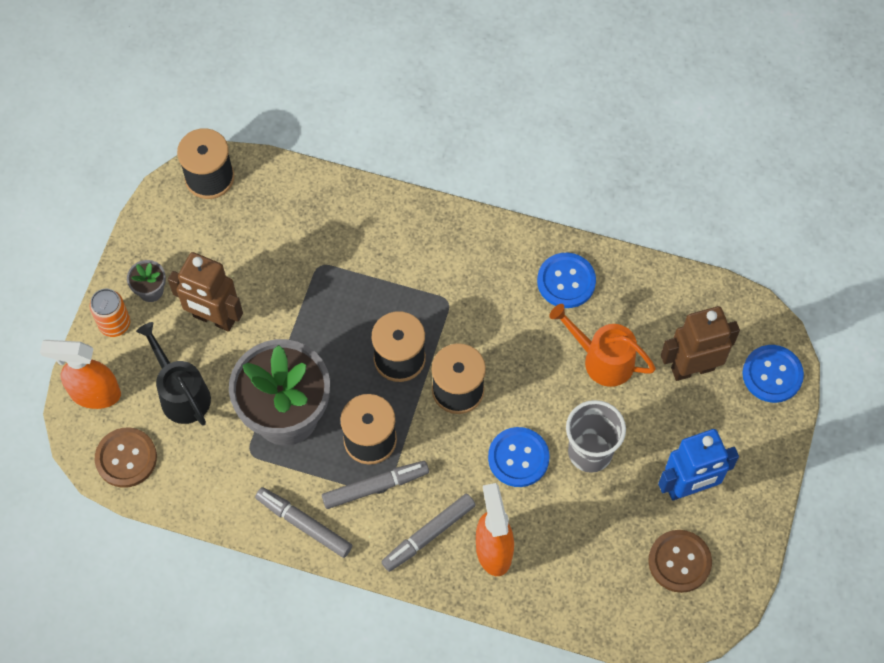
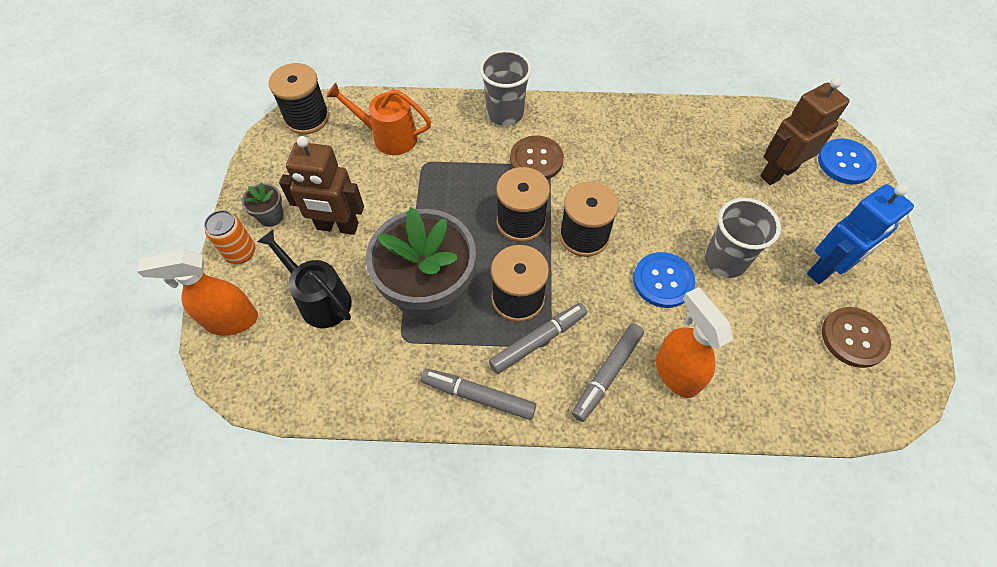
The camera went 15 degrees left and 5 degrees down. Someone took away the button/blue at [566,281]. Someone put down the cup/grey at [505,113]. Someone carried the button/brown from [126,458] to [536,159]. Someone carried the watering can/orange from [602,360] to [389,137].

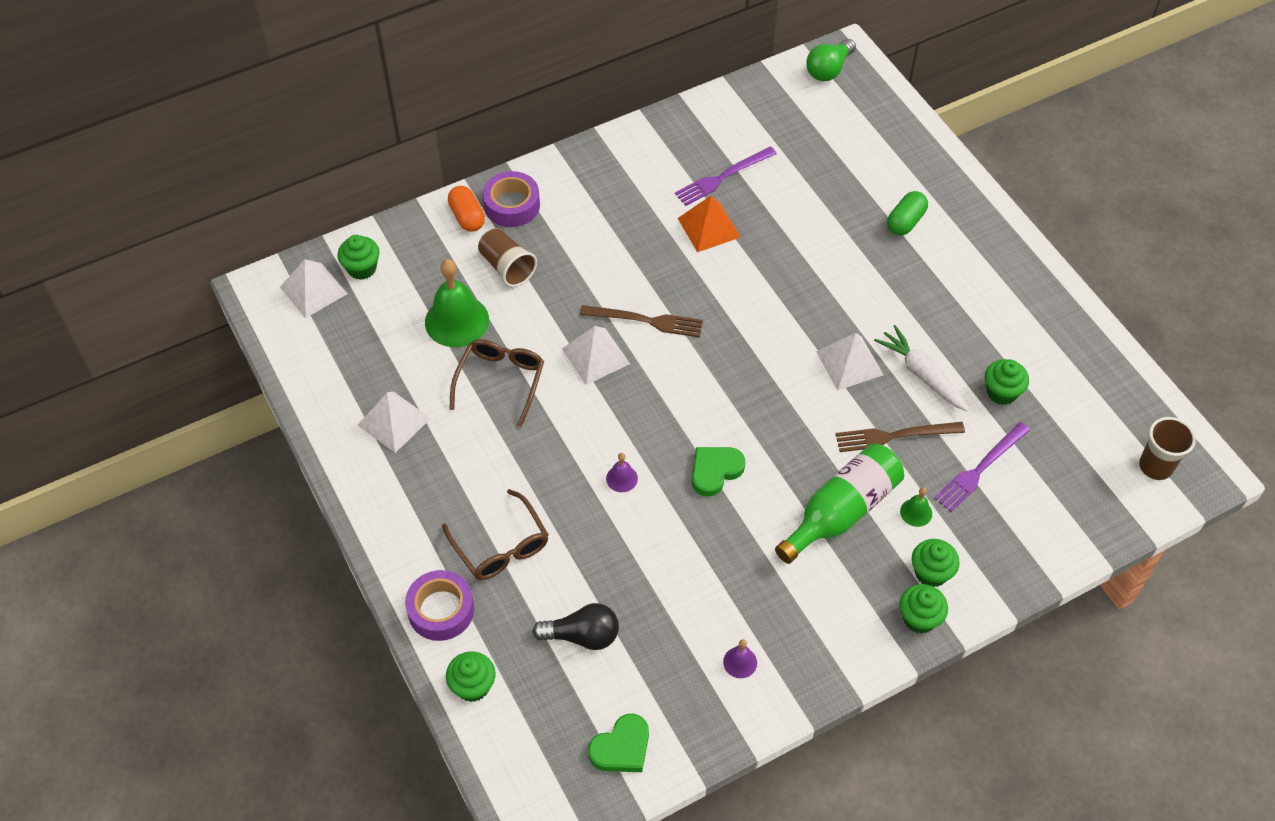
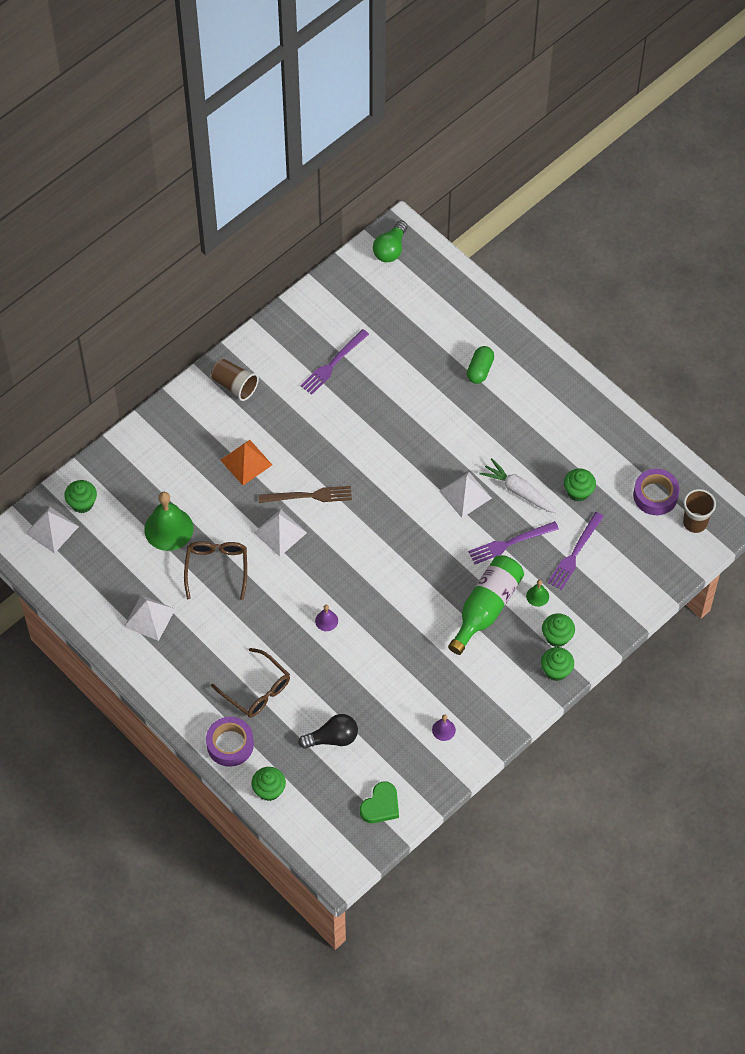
The camera went 15 degrees left and 5 degrees up. Someone took away the capsule/orange at [467,217]. Someone took away the heart/green at [715,471]. Someone carried the cup/brown from [507,267] to [234,385]. Someone carried the tape/purple from [512,205] to [655,495]. Someone carried the pyramid/orange from [708,227] to [246,462]. Someone repainted the fork/brown at [894,436], which became the fork/purple at [510,543].

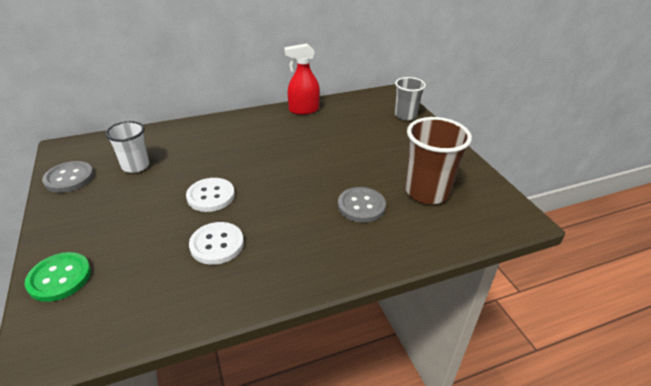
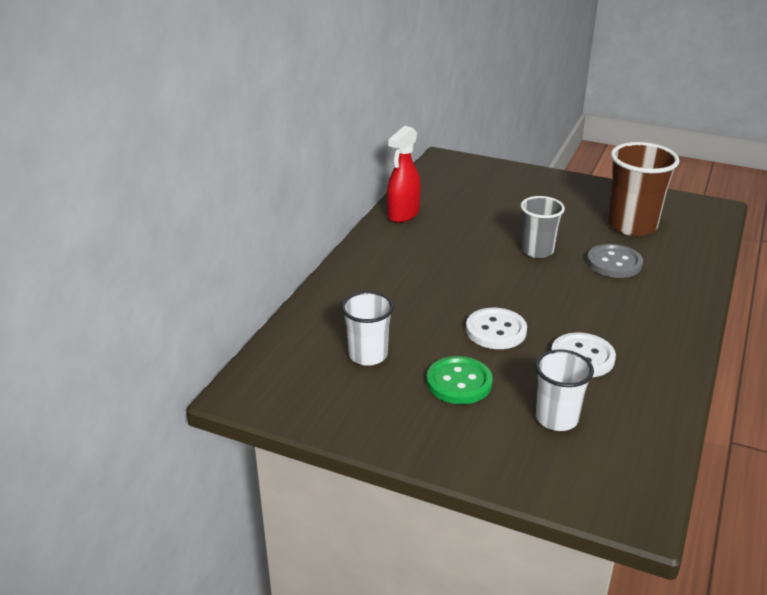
The camera went 45 degrees left and 5 degrees down. Someone took away the button/grey at [69,178]. Someone put down the cup/white at [556,418]. Someone carried the button/green from [59,278] to [459,382]. Someone carried the cup/grey from [405,115] to [537,251].

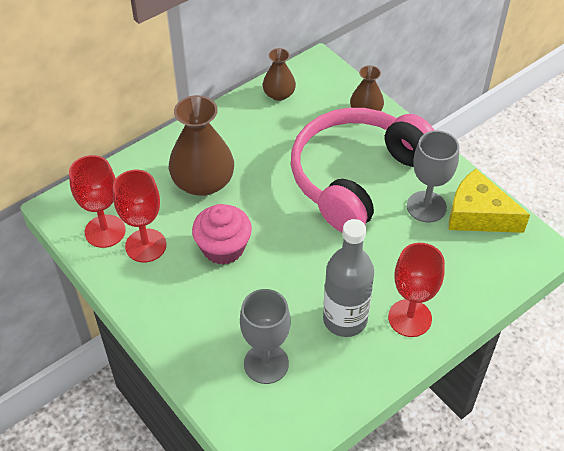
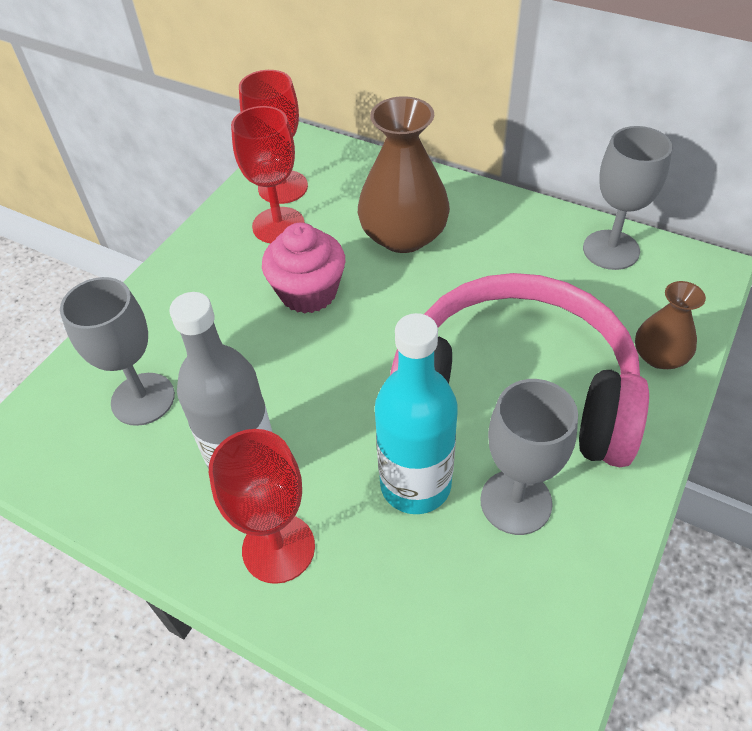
The camera went 70 degrees right and 0 degrees up. Someone took away the cheese/yellow at [478,215]. Someone put down the bottle/turquoise at [415,484]. Someone swapped the vase/brown at [279,94] for the goblet/grey at [611,250].

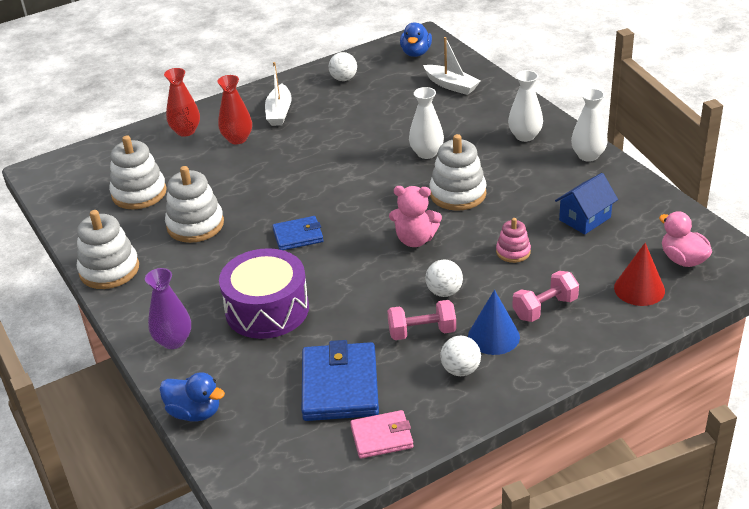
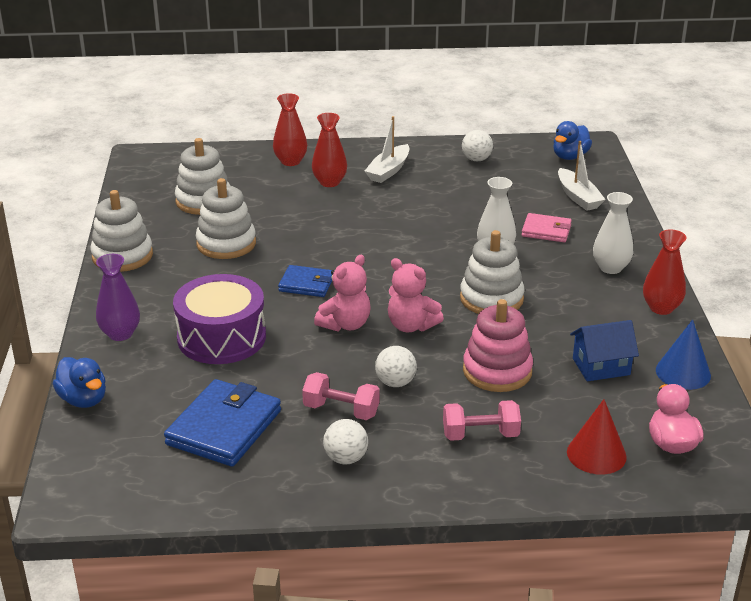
The camera went 25 degrees right and 5 degrees down. Someone put down the teddy bear/pink at [345,324]. Someone carried the wallet/pink from [381,437] to [546,230]. Someone carried the cone/blue from [493,336] to [683,372]. Someone repainted the vase/white at [588,155], which became the vase/red at [661,308]. Someone scaled the stacking toy/pink at [513,252] by 1.77.

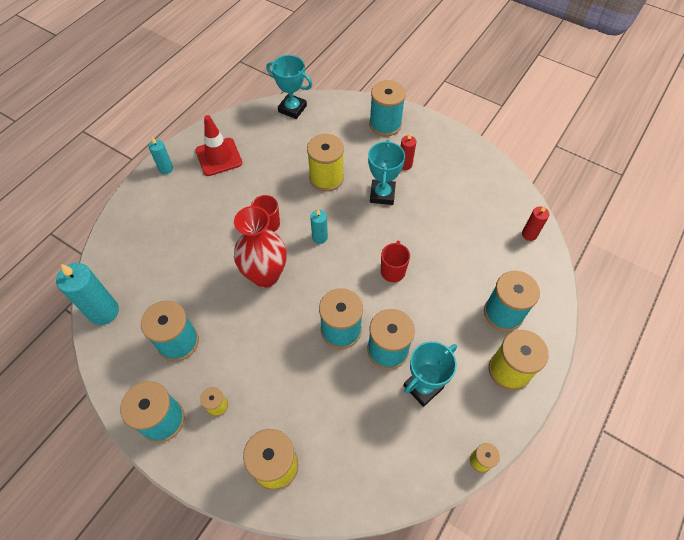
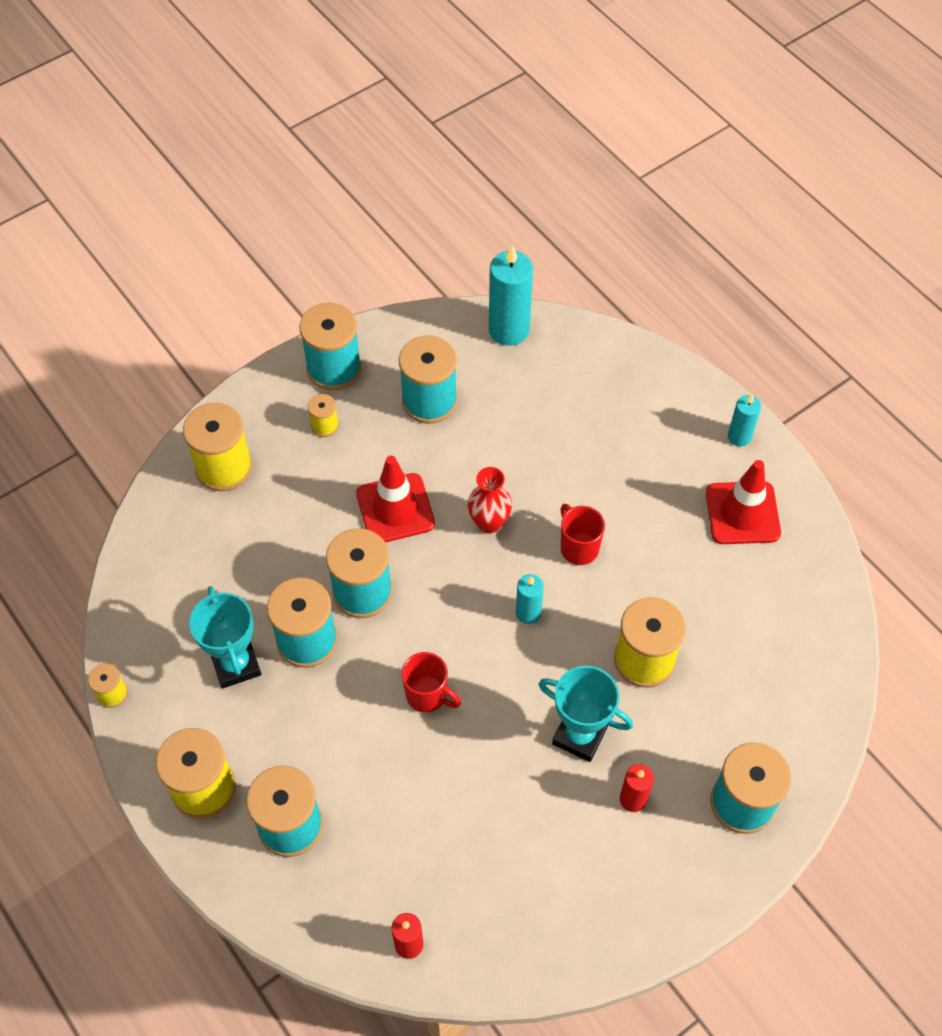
The camera went 110 degrees right and 0 degrees up. Someone took away the trophy/turquoise at [292,109]. Someone put down the traffic cone/red at [395,509]. Someone scaled the vase/red at [265,275] by 0.58.

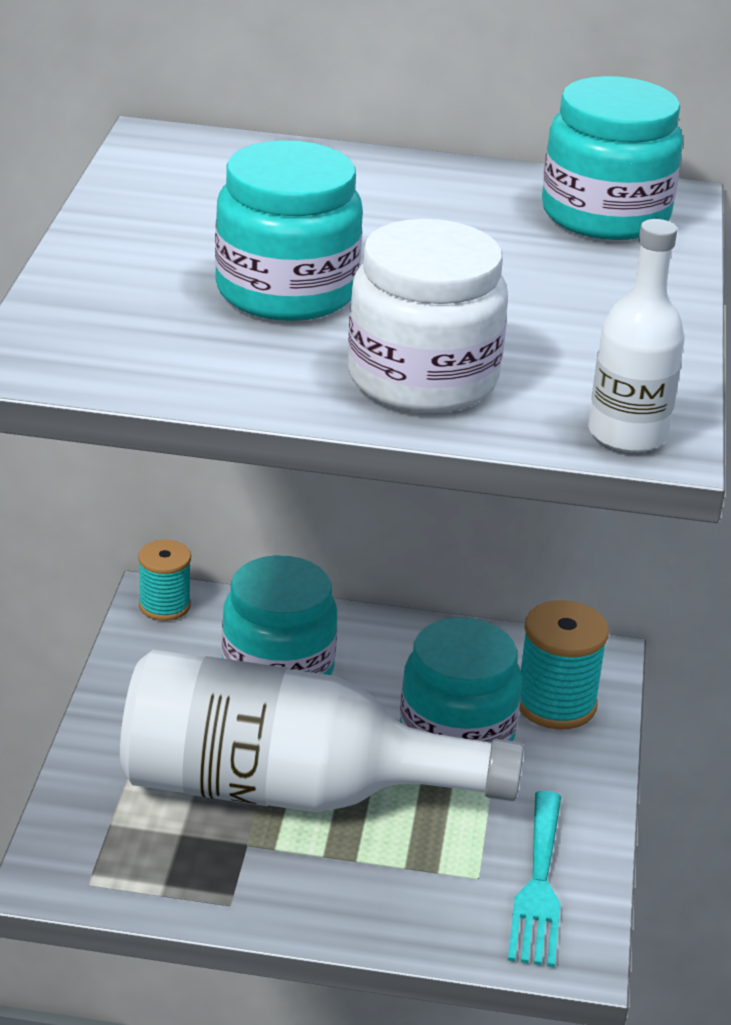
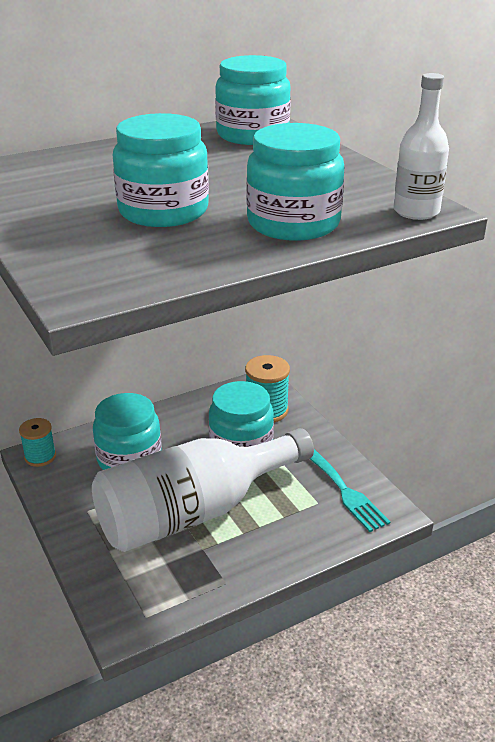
The camera went 35 degrees left and 0 degrees up. Someone repainted the jar/white at [422,379], which became the jar/turquoise at [293,224].

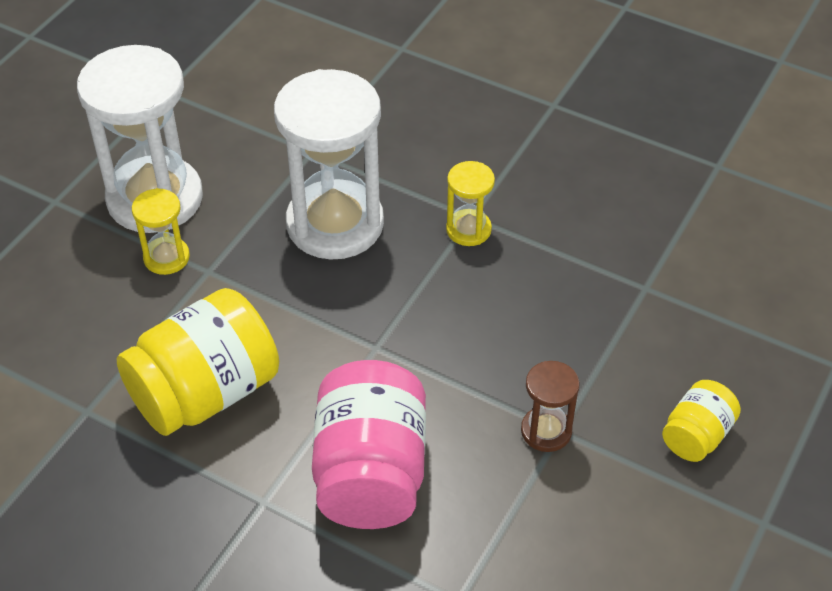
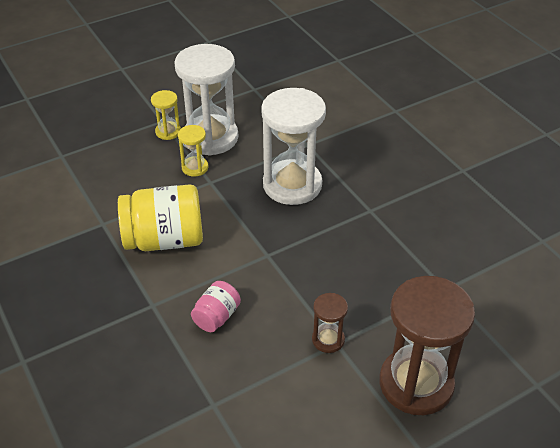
The camera went 30 degrees right and 5 degrees down. Someone carried the hourglass/yellow from [468,229] to [168,132]. Someone swapped the jar/yellow at [696,435] for the hourglass/brown at [416,383]. Someone scaled the jar/pink at [370,473] by 0.52.

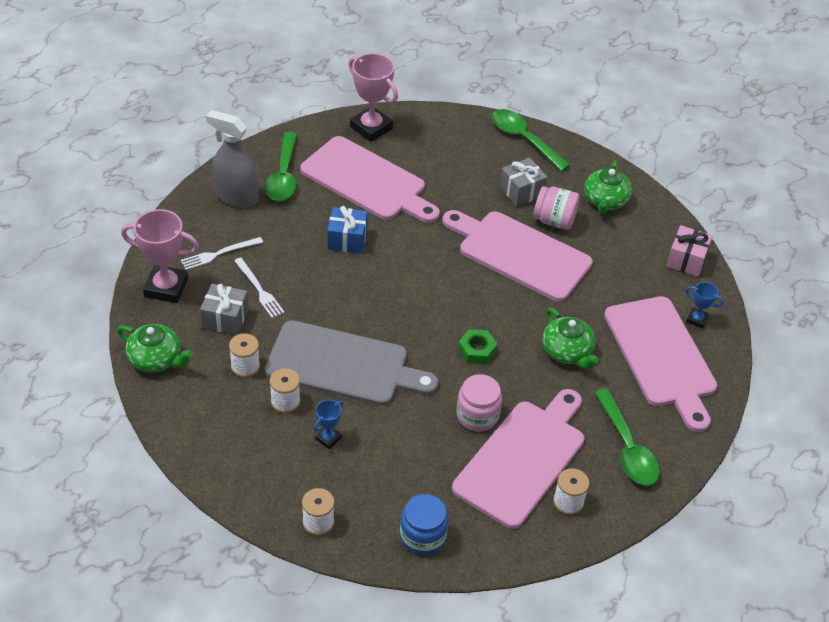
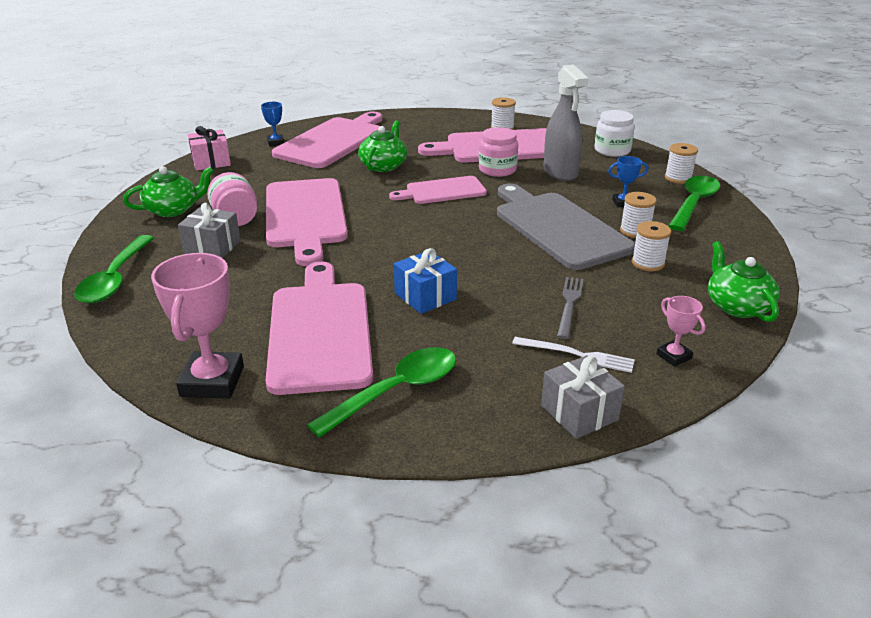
The camera went 130 degrees left and 15 degrees down. Someone carried the gift/grey from [225,319] to [579,413]. Someone carried the spray bottle/grey from [236,196] to [560,172]. Someone carried the spoon/green from [627,448] to [693,203]. Someone swapped the nut/green at [477,350] for the cutting board/pink at [442,191]. Someone repainted the fork/white at [259,289], which became the fork/grey at [569,304]. Someone repainted the jar/blue at [422,536], which became the jar/white at [612,150]. Someone scaled the trophy/pink at [166,287] by 0.50.

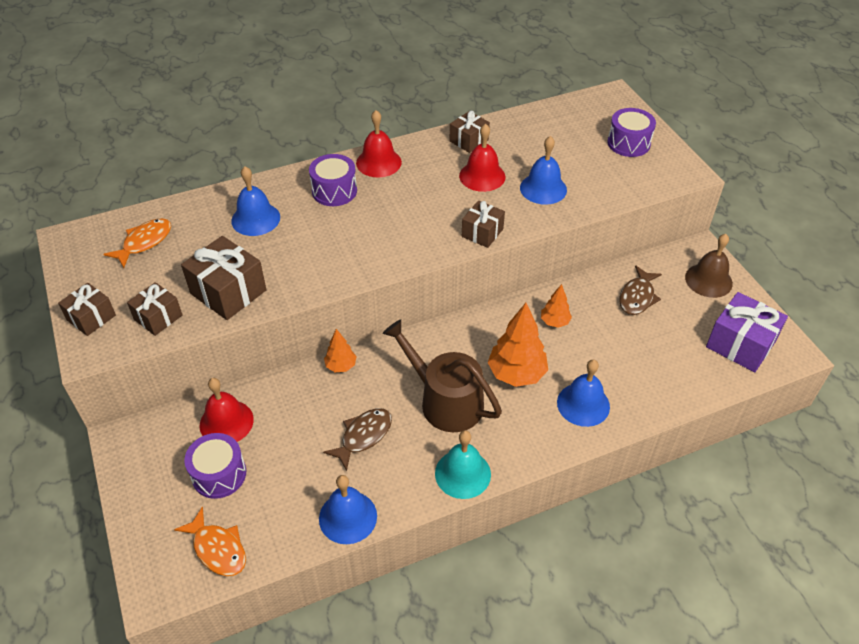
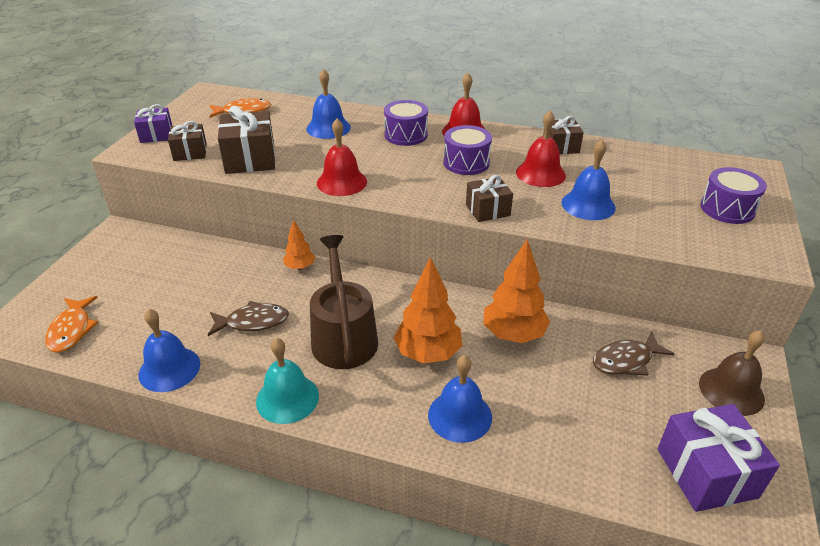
The camera went 40 degrees right and 10 degrees down. Someone carried the drum/purple from [219,474] to [466,163]. Someone carried the bell/red from [226,422] to [342,182]. Someone repainted the gift/brown at [91,318], which became the gift/purple at [156,135]. Someone scaled the tree/orange at [554,322] by 1.83.

